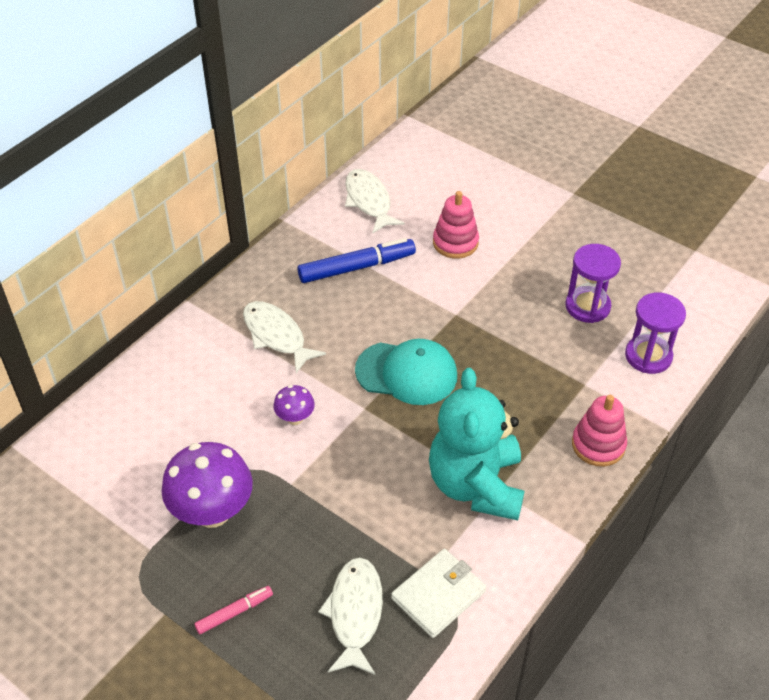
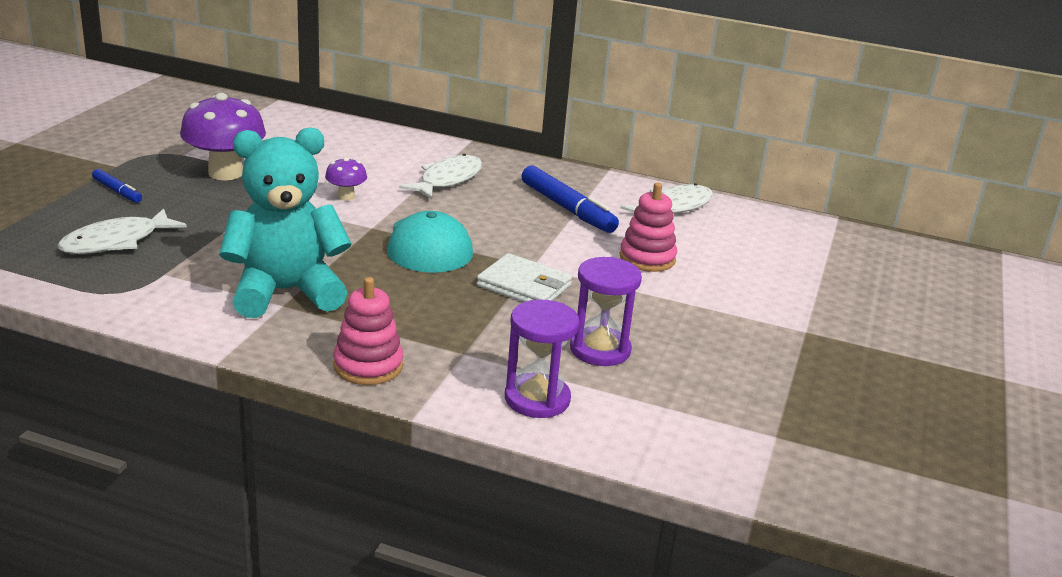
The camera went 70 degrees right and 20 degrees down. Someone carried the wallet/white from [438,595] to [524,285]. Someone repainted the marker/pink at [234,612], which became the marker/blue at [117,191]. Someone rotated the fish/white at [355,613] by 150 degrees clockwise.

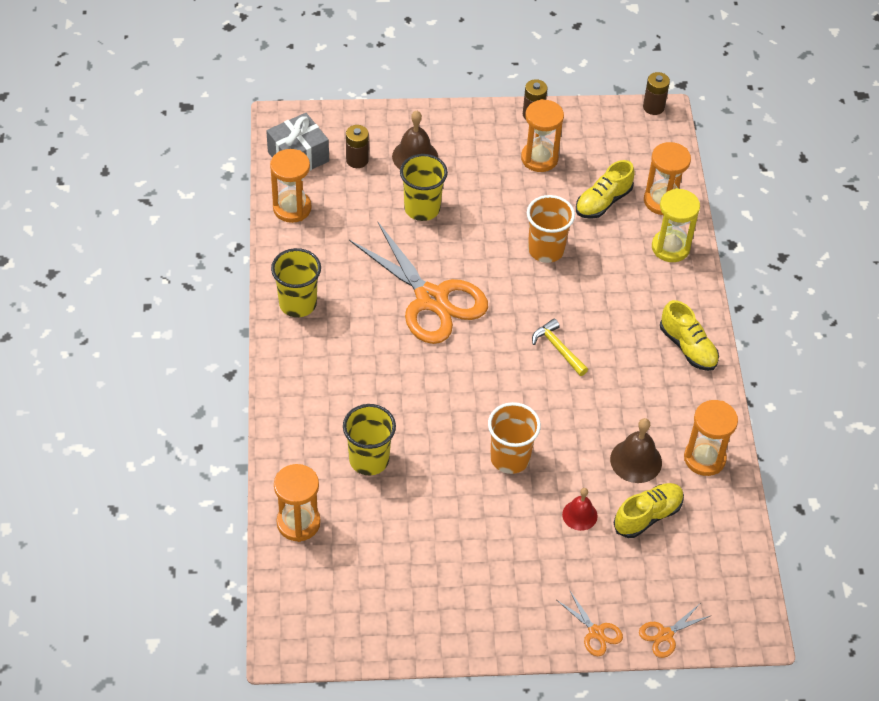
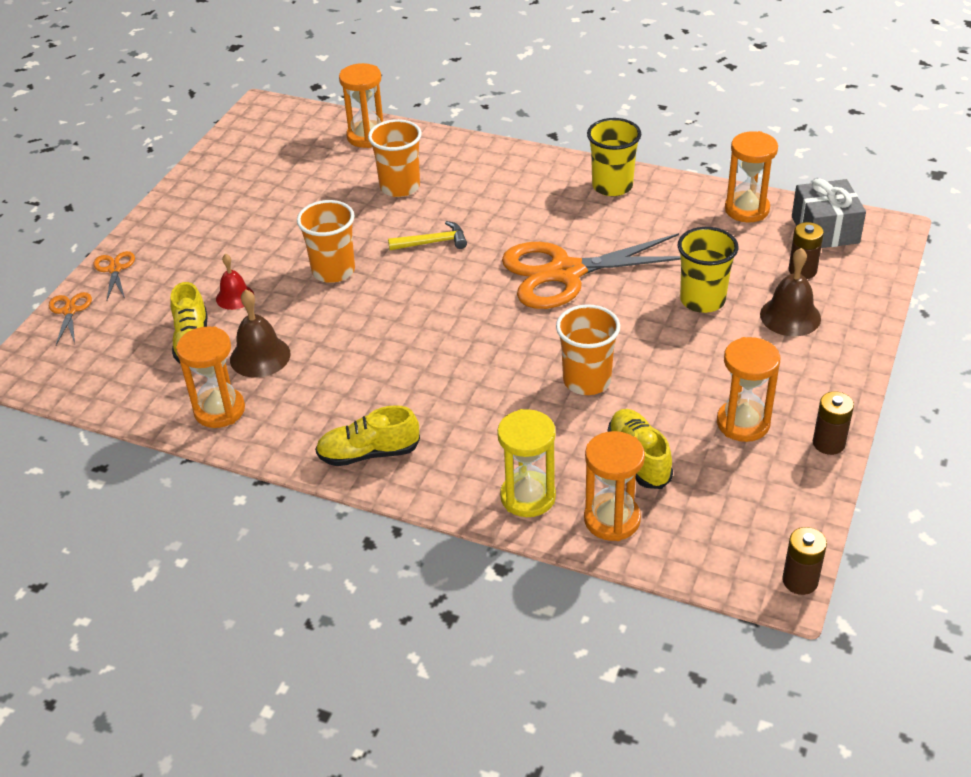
The camera went 120 degrees right and 10 degrees down. Someone carried the hammer/yellow from [558,348] to [432,242]. Someone repainted the cup/yellow at [369,460], which became the cup/orange at [400,187]. Someone rotated the scissors/orange at [596,632] by 90 degrees clockwise.

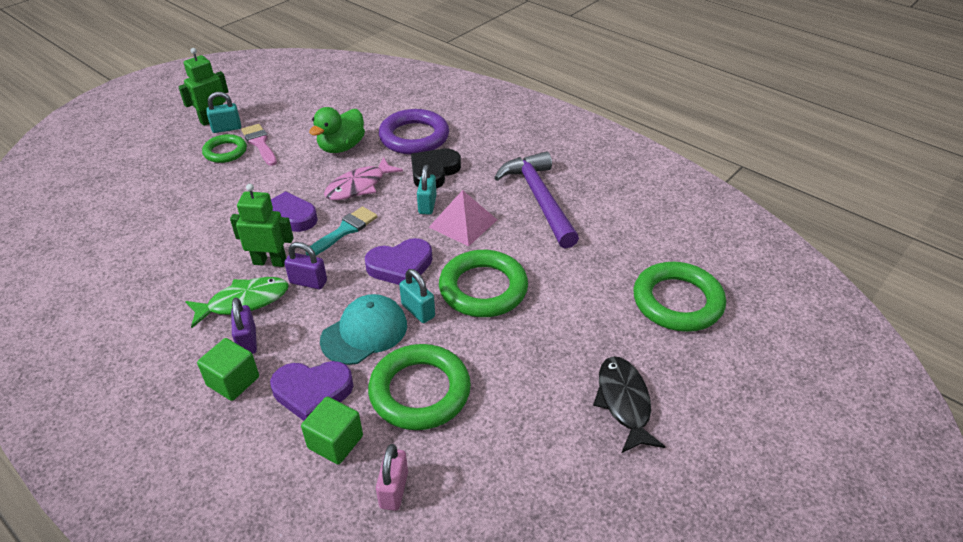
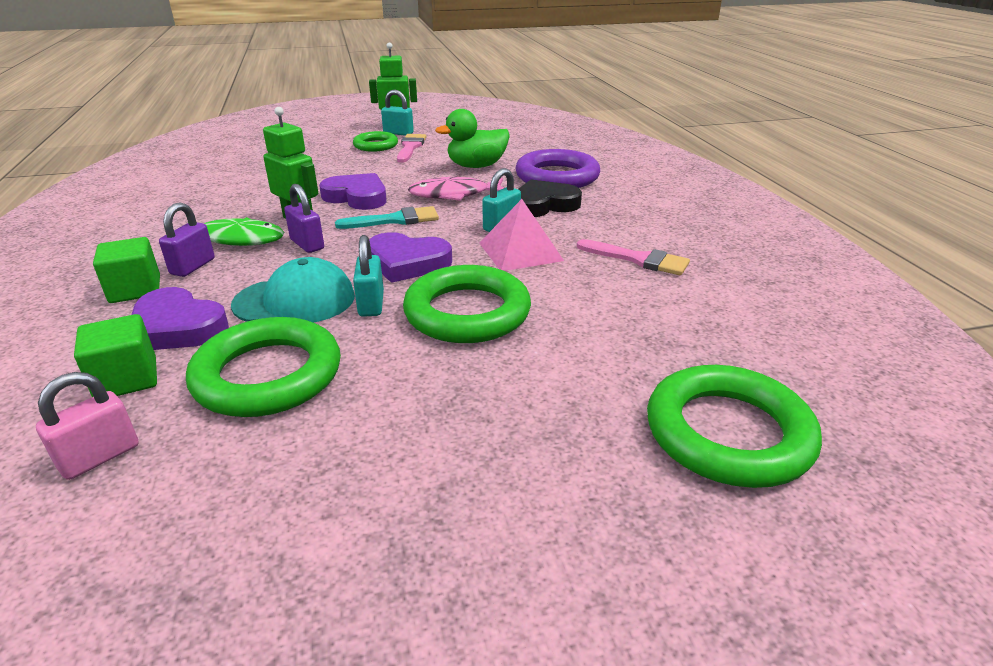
The camera went 35 degrees right and 10 degrees down. Someone took away the fish/black at [624,402]. Someone swapped the hammer/purple at [539,199] for the brush/pink at [638,259].

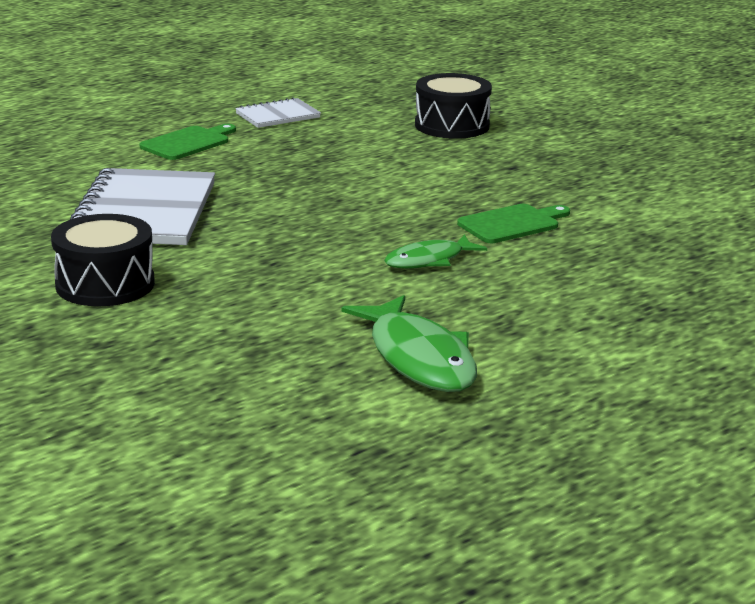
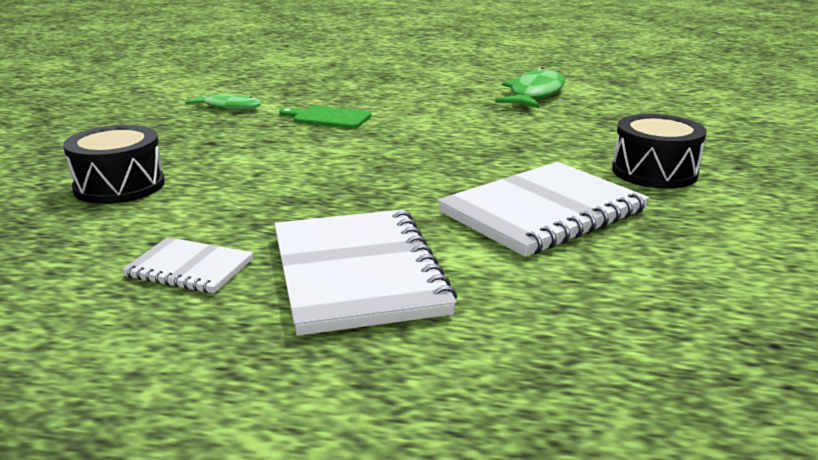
The camera went 130 degrees left and 0 degrees up. Someone carried the fish/green from [429,260] to [229,107]. Someone swapped the cutting board/green at [188,143] for the notebook/white at [357,273].

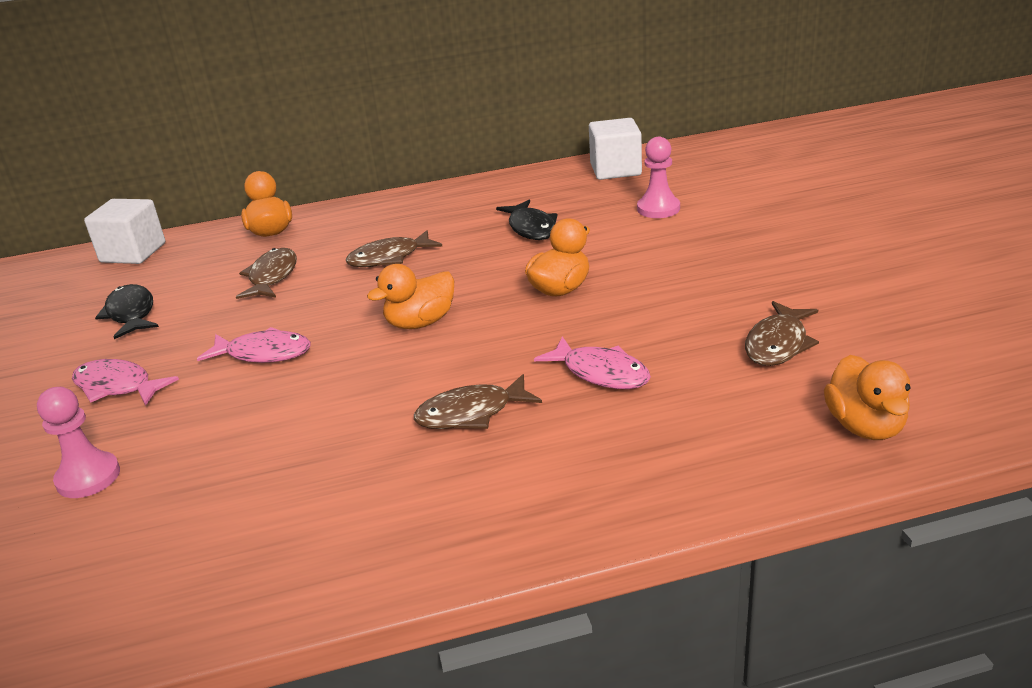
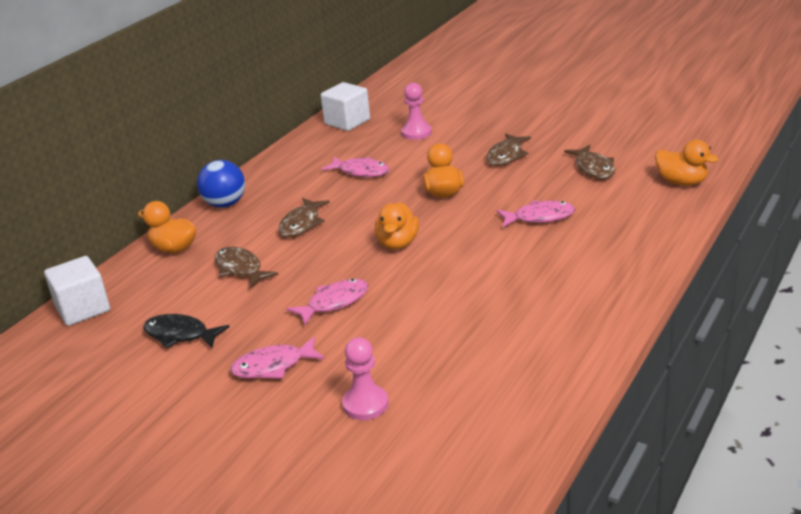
The camera went 45 degrees left and 0 degrees up. Someone put down the ball/blue at [225,204]. Someone carried the fish/brown from [471,413] to [506,156]. Someone repainted the fish/black at [531,228], which became the fish/pink at [361,172].

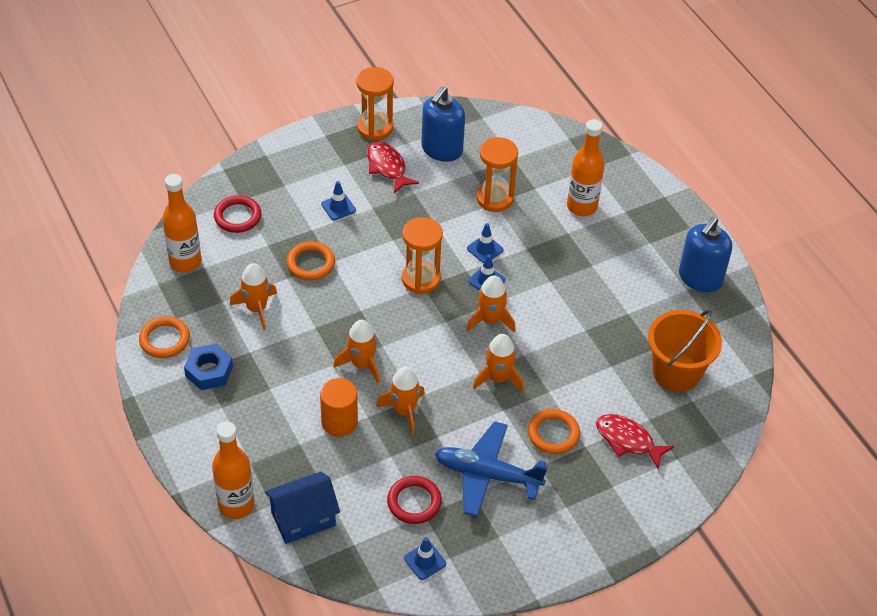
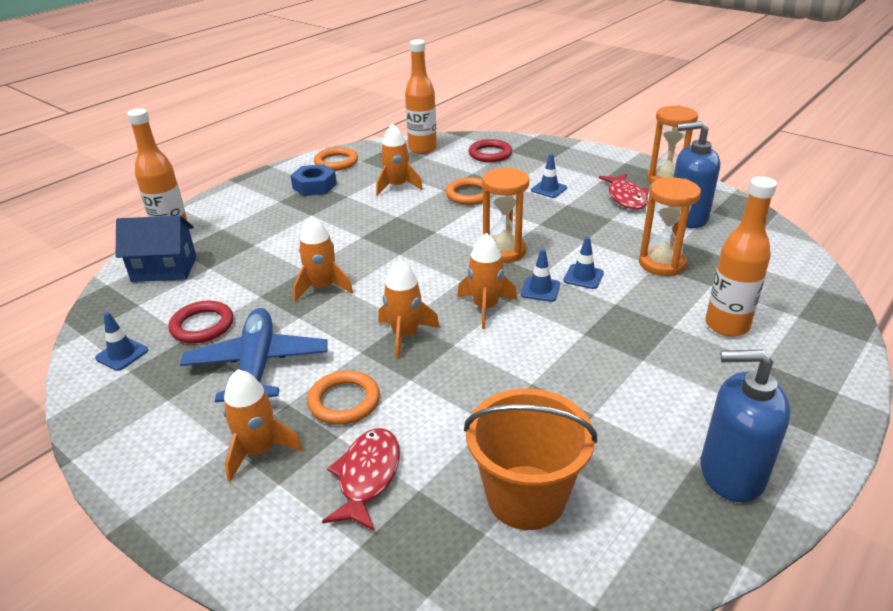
The camera went 70 degrees right and 15 degrees down. Someone took away the cylinder/orange at [339,422]. Someone carried the rocket/orange from [361,364] to [259,451]. Someone rotated the house/blue at [303,519] by 45 degrees counterclockwise. Someone rotated the fish/red at [387,167] by 135 degrees clockwise.

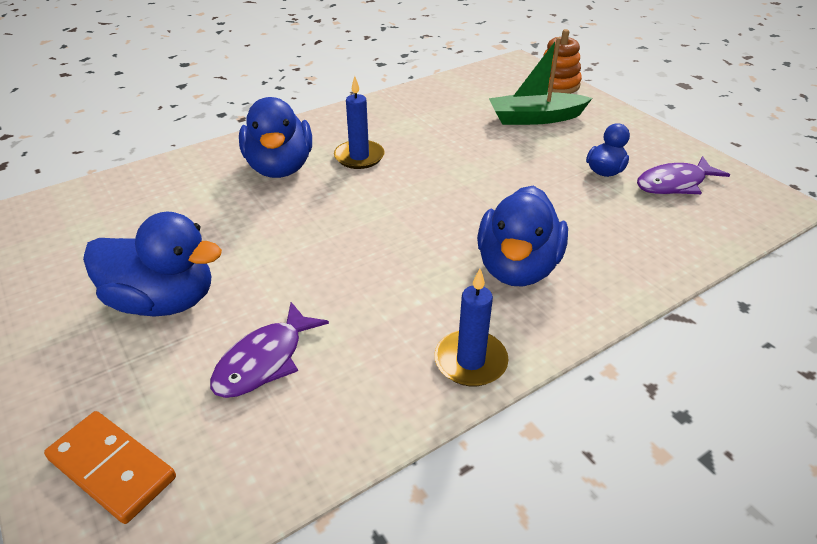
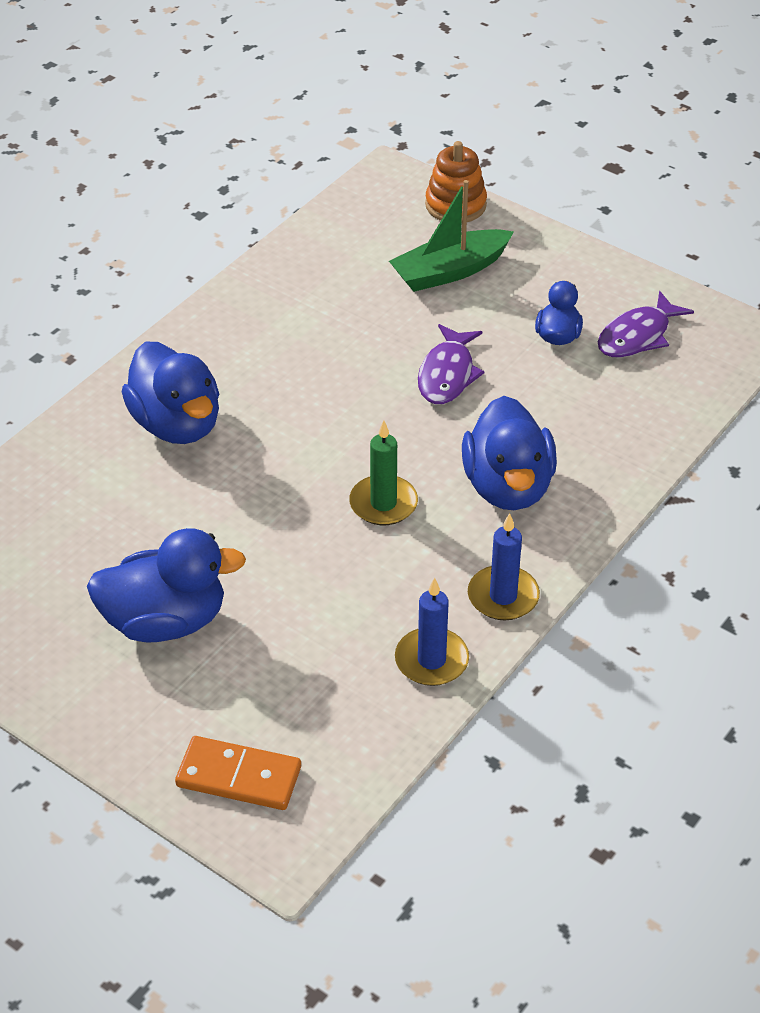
The camera went 20 degrees left and 5 degrees up. Someone put down the candle/green at [383,503]. Someone carried the fish/purple from [264,360] to [447,374]. Someone carried the candle/blue from [359,157] to [431,660].

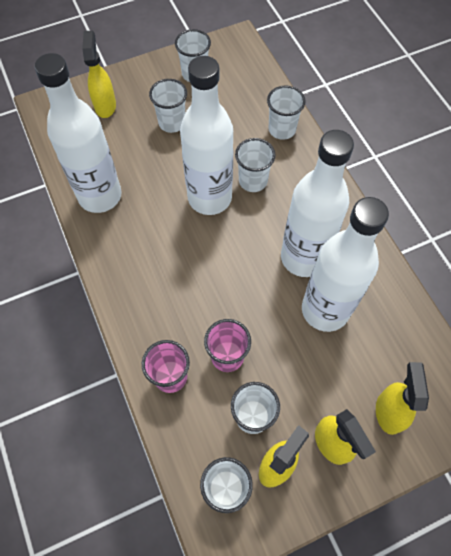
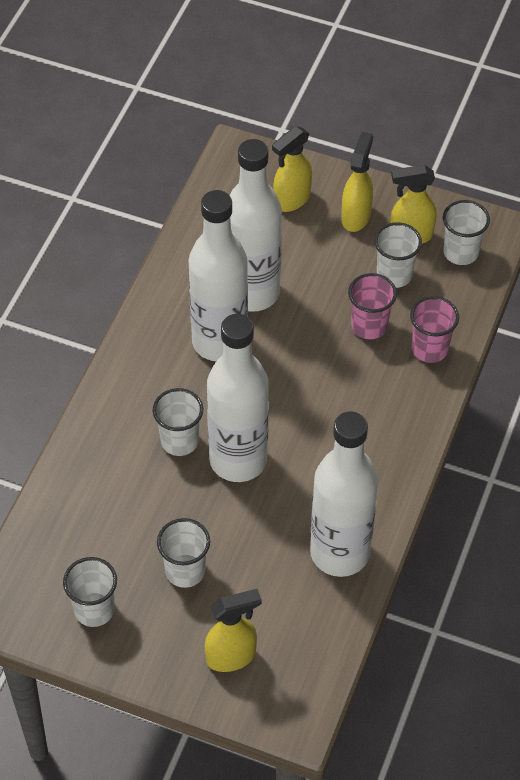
The camera went 135 degrees left and 10 degrees down. Someone took away the cup/white at [282,129]. Someone rotated the spray bottle/yellow at [105,105] by 150 degrees counterclockwise.

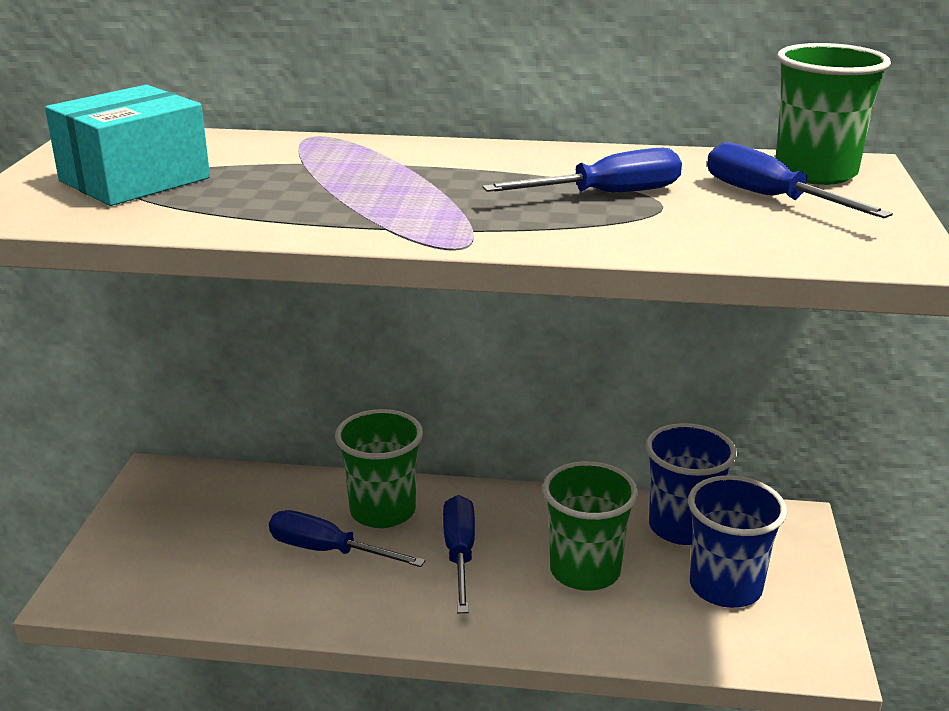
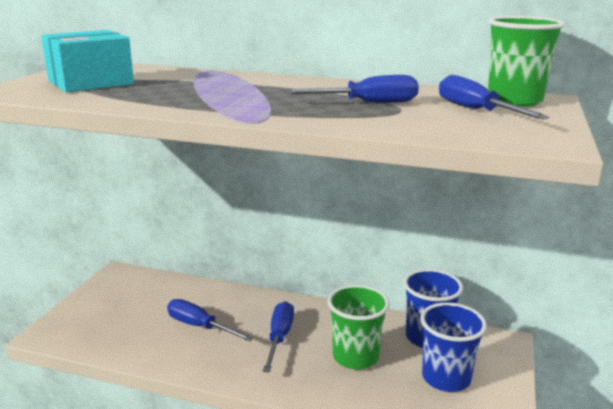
The camera went 10 degrees right and 5 degrees down. Someone took away the cup/green at [382,511].

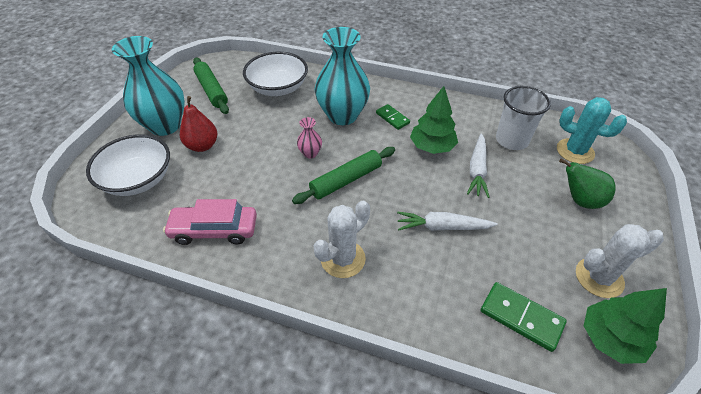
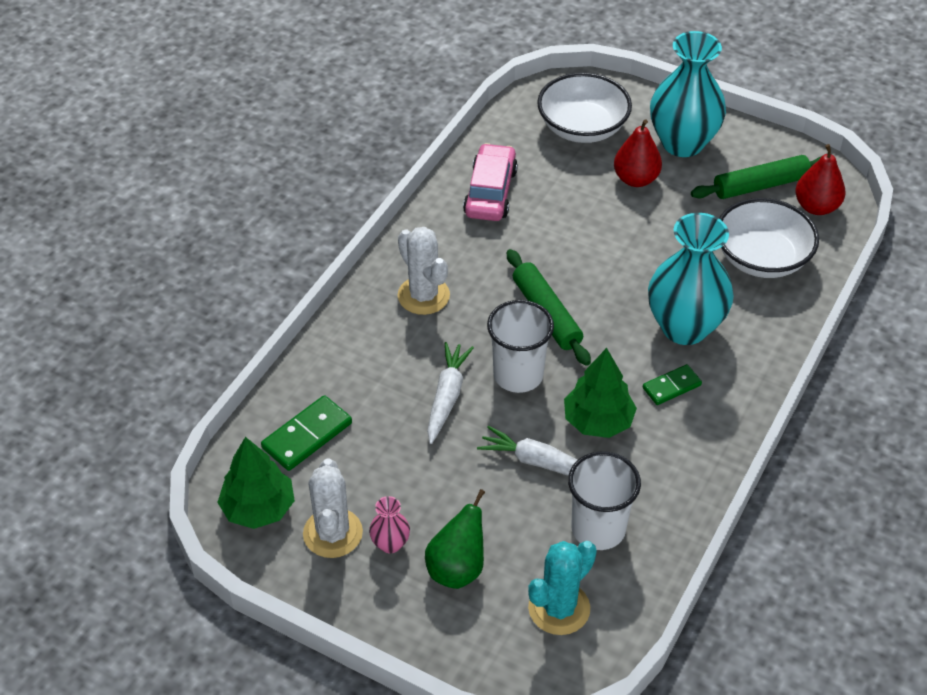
The camera went 100 degrees right and 0 degrees up. Someone put down the cup/white at [518,375]. Someone put down the pear/red at [816,207]. Someone carried the vase/pink from [310,153] to [390,544].

